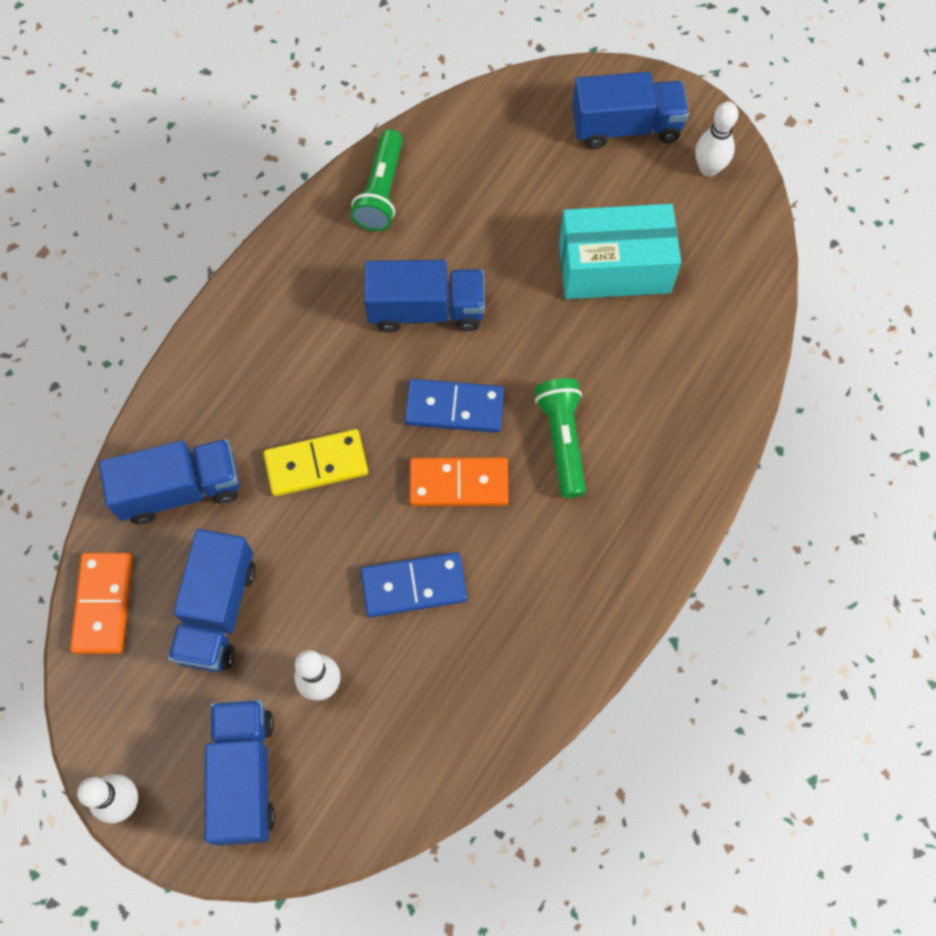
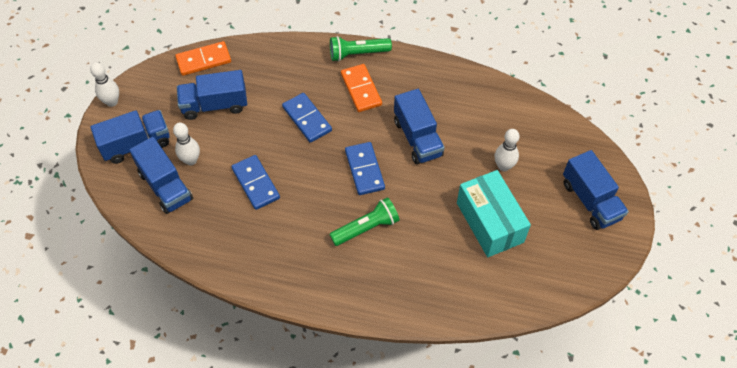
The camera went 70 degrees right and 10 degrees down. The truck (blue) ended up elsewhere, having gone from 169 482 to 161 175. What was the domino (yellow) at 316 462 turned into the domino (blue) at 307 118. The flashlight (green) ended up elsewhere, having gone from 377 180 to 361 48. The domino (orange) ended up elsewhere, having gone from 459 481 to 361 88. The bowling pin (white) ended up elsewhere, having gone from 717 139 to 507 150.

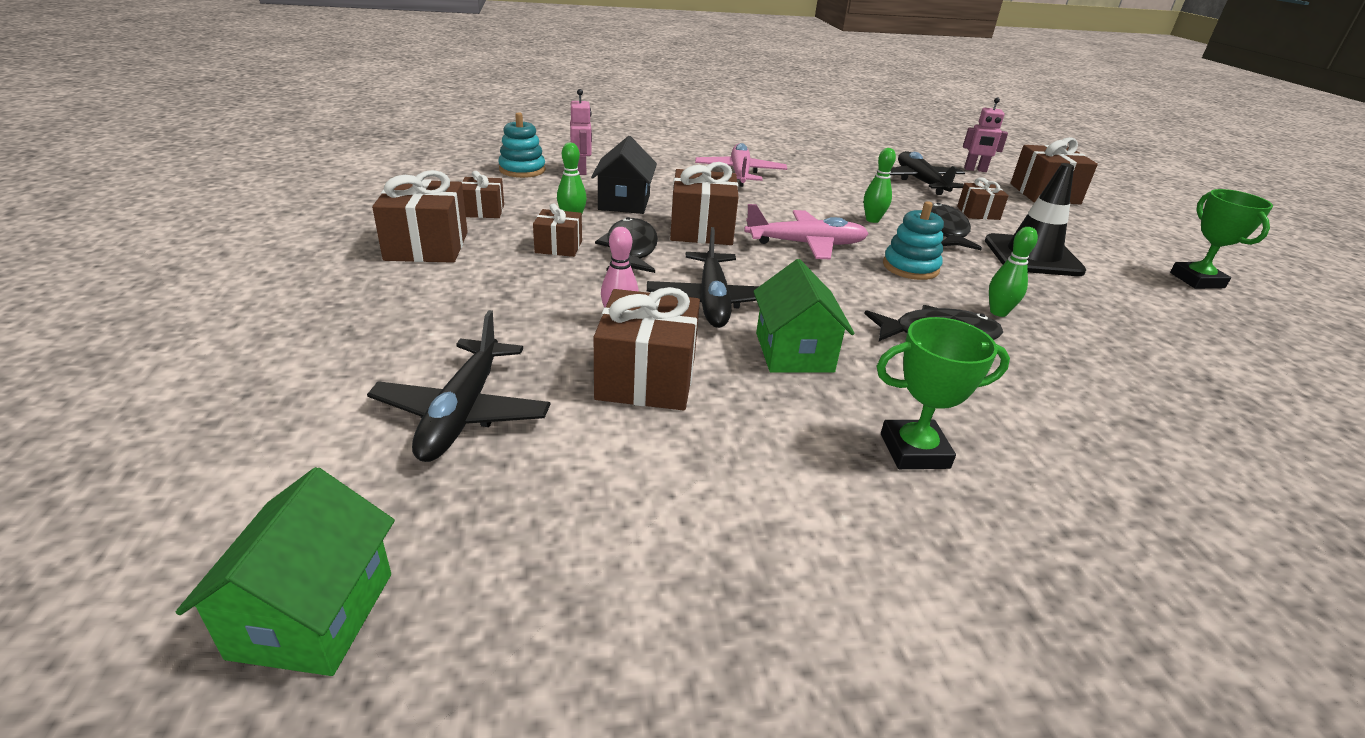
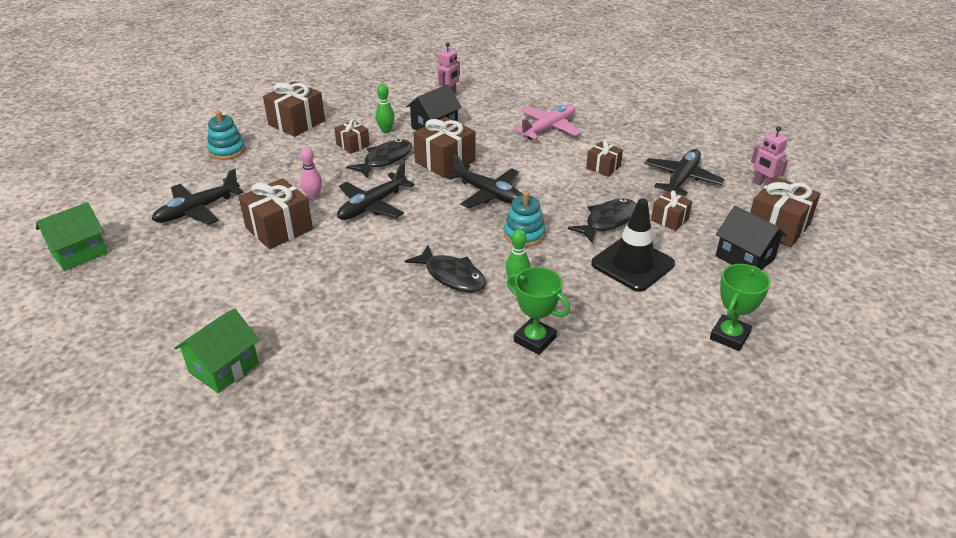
The camera went 45 degrees right and 5 degrees up. The gift (brown) ended up elsewhere, having gone from 483 194 to 604 158. The stacking toy (turquoise) ended up elsewhere, having gone from 522 145 to 226 135. What was the plane (pink) at 806 231 turned into the plane (black) at 484 181. The house (green) ended up elsewhere, having gone from 803 316 to 216 350. The second view lost the bowling pin (green) at 880 185. The trophy (green) ended up elsewhere, having gone from 943 393 to 538 311. The second view gained the house (black) at 751 238.

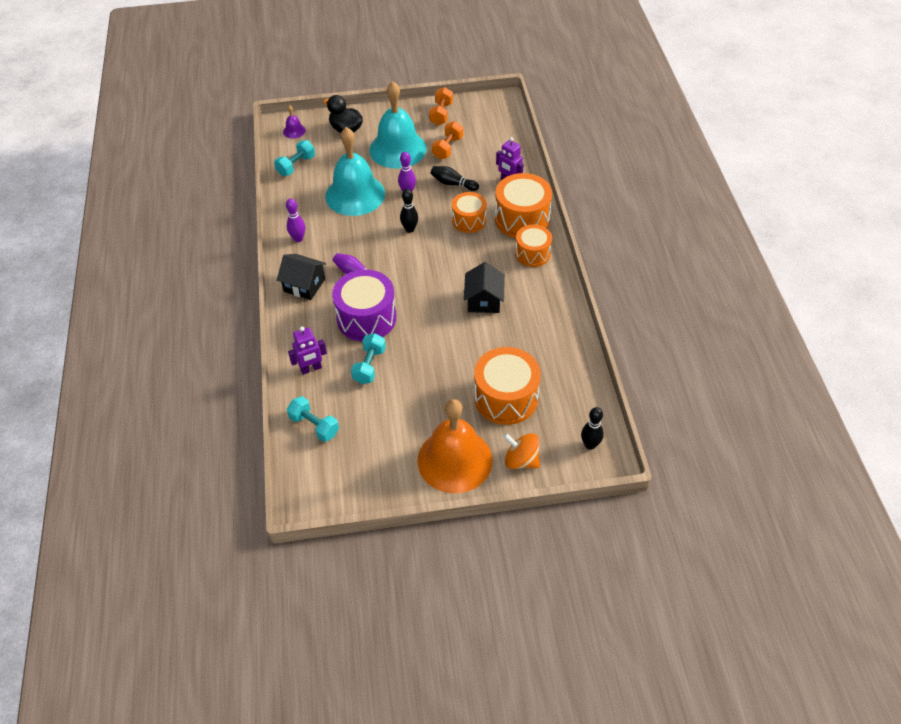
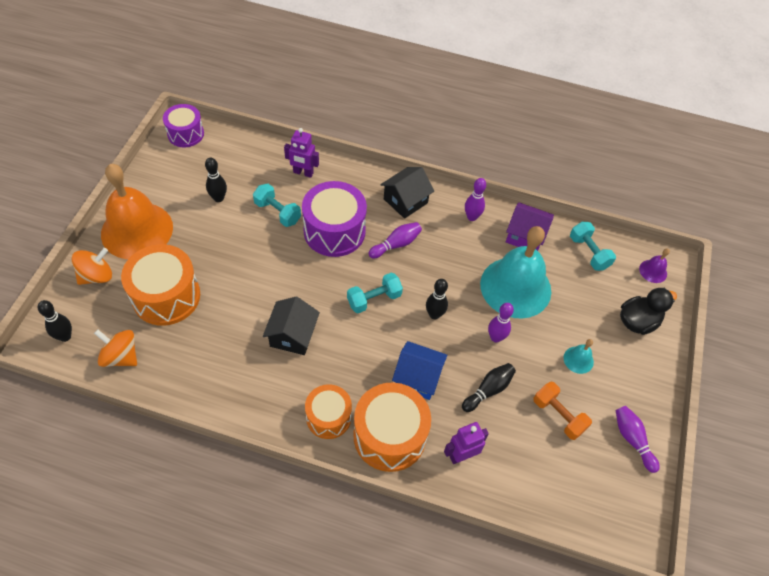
The camera went 110 degrees right and 5 degrees up. The dumbbell (turquoise) ended up elsewhere, having gone from 313 419 to 375 292. The robot (purple) at 307 350 ended up facing another way, 75 degrees counterclockwise from before. The size of the bell (turquoise) at 398 125 changed by a factor of 0.40. Where the dumbbell (orange) stood at 441 106, the bowling pin (purple) came to stand at 638 439. Where the drum (orange) stood at 469 212, the house (blue) came to stand at 419 370. The house (black) at 484 287 ended up facing another way, 75 degrees clockwise from before. The second view gained the spinning top (orange) at 115 348. The second view gained the drum (purple) at 183 125. The second view gained the bowling pin (black) at 216 180. The second view gained the house (purple) at 530 226.

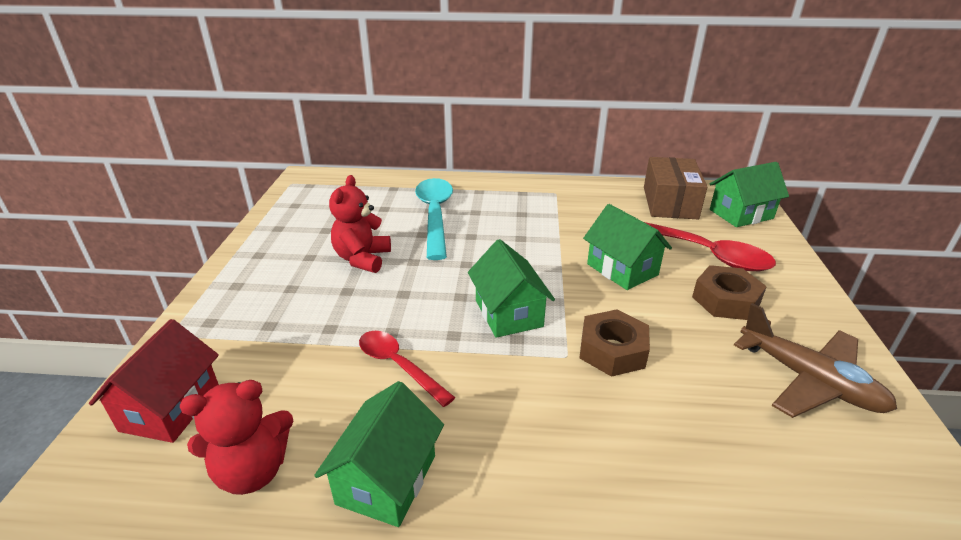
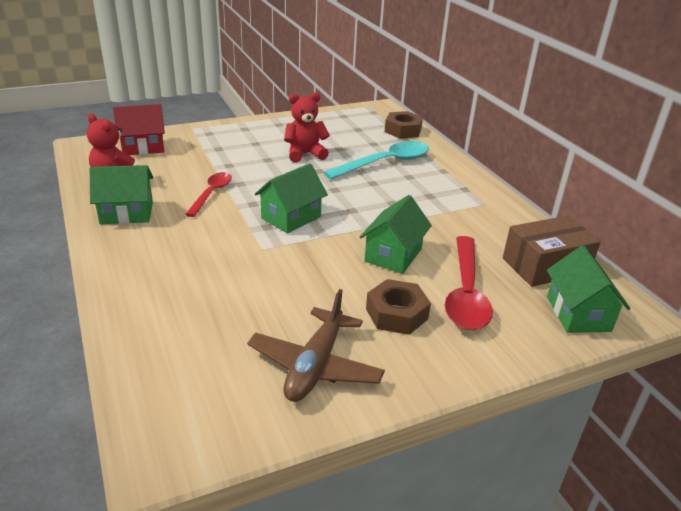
The camera went 60 degrees right and 0 degrees up. The nut (brown) ended up elsewhere, having gone from 614 343 to 404 125. The house (green) at 749 194 ended up facing another way, 45 degrees clockwise from before.

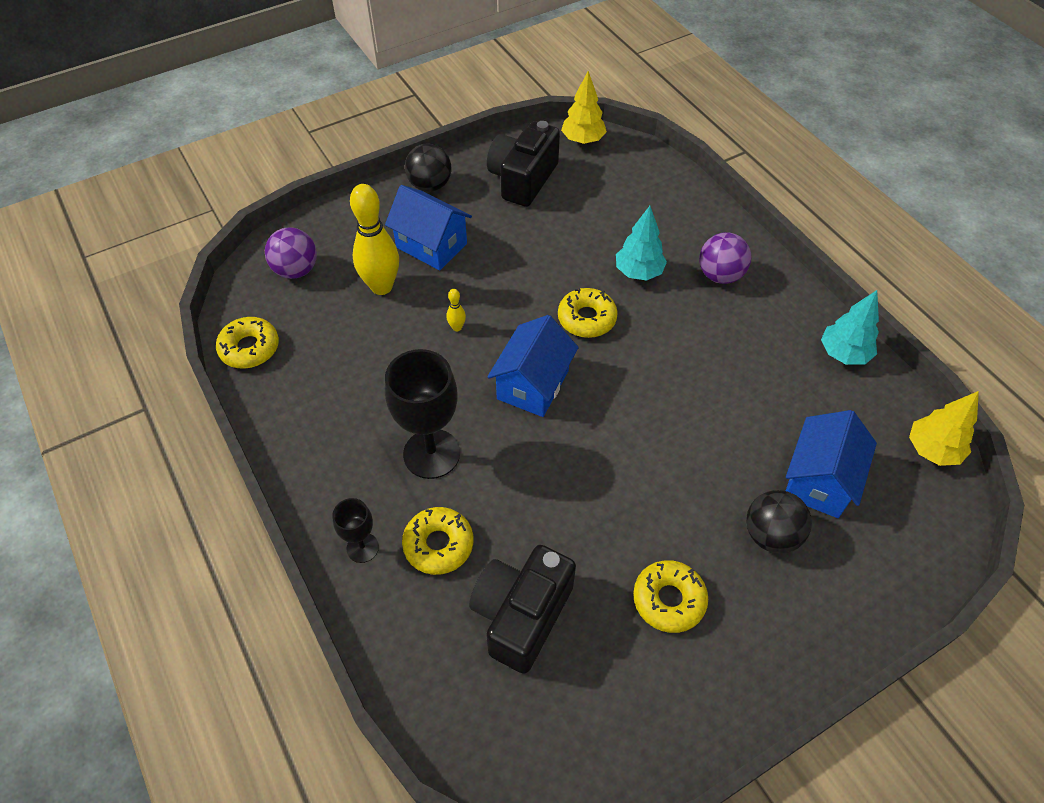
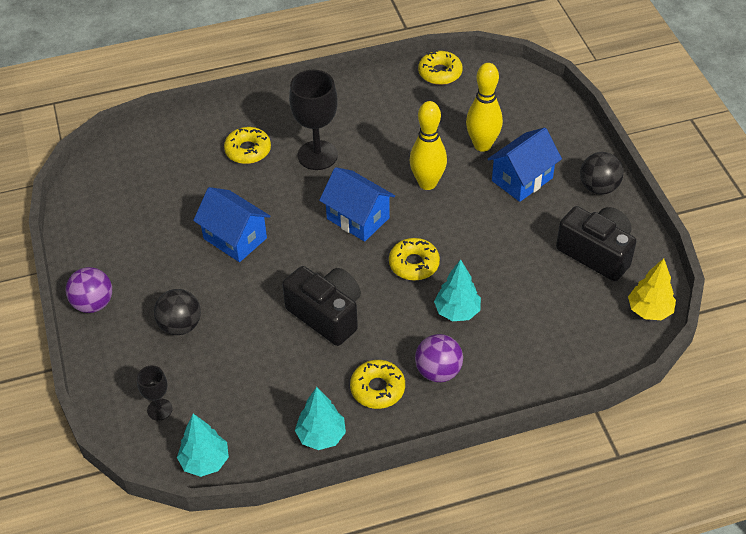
The camera went 105 degrees right and 5 degrees down. The ball (purple) ended up elsewhere, having gone from 291 253 to 89 290. The goblet (black) ended up elsewhere, having gone from 355 530 to 155 393. The size of the bowling pin (yellow) at 456 310 changed by a factor of 2.39. The camera (black) ended up elsewhere, having gone from 522 609 to 321 306. The donut (yellow) ended up elsewhere, having gone from 670 596 to 377 384. The house (blue) ended up elsewhere, having gone from 831 464 to 231 224. What was the tree (yellow) at 944 428 turned into the tree (turquoise) at 203 445.

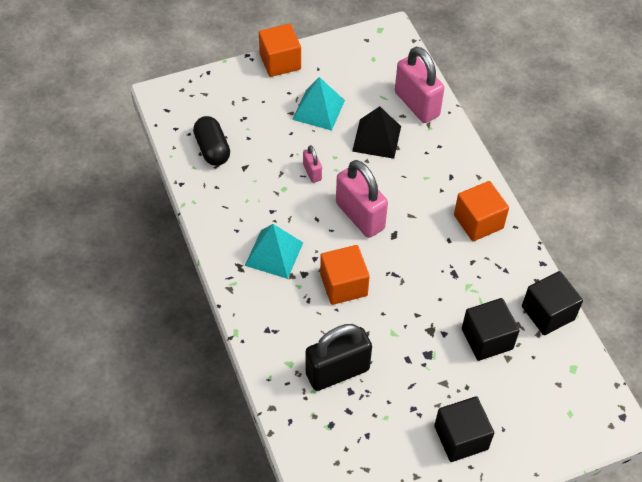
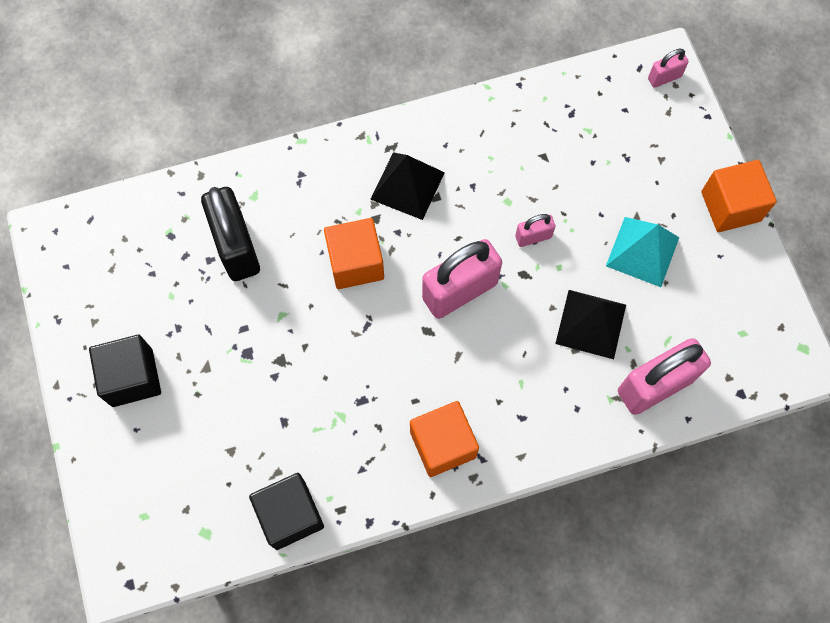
The camera went 95 degrees right and 15 degrees up. The second view lost the capsule (black) at 211 141. What was the pyramid (turquoise) at 274 251 turned into the pyramid (black) at 407 186. The second view lost the cube (black) at 491 329. The second view gained the padlock (pink) at 668 68.

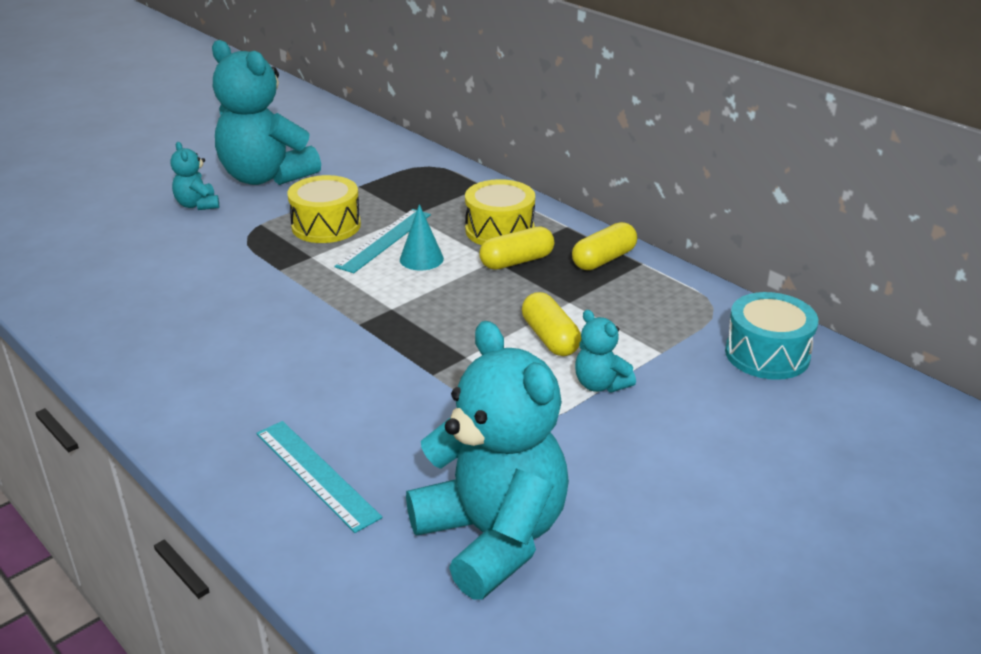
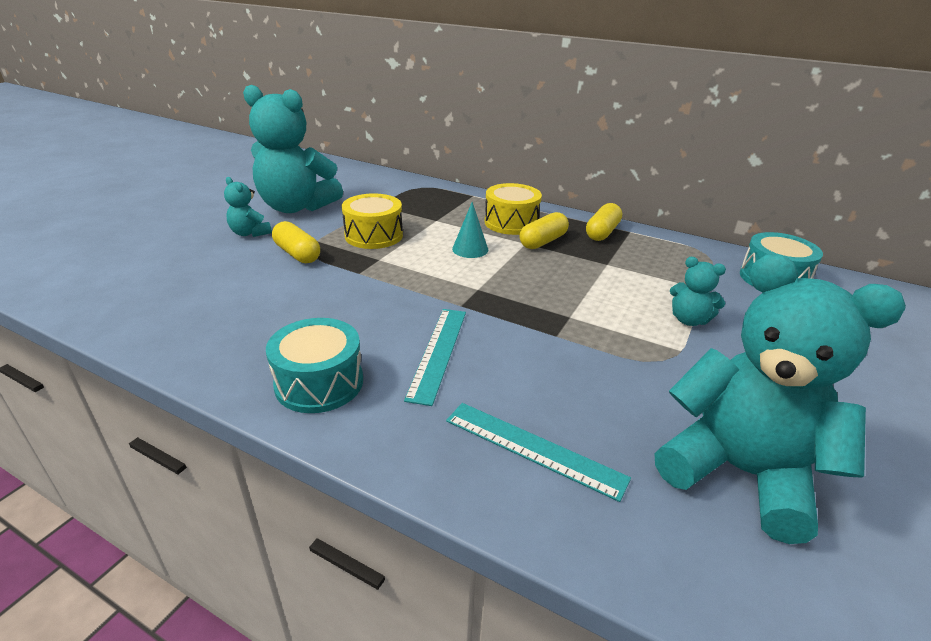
The camera went 20 degrees left and 0 degrees up. The ruler (turquoise) ended up elsewhere, having gone from 382 241 to 435 357. The capsule (yellow) ended up elsewhere, having gone from 551 324 to 296 242. The second view gained the drum (turquoise) at 314 365.

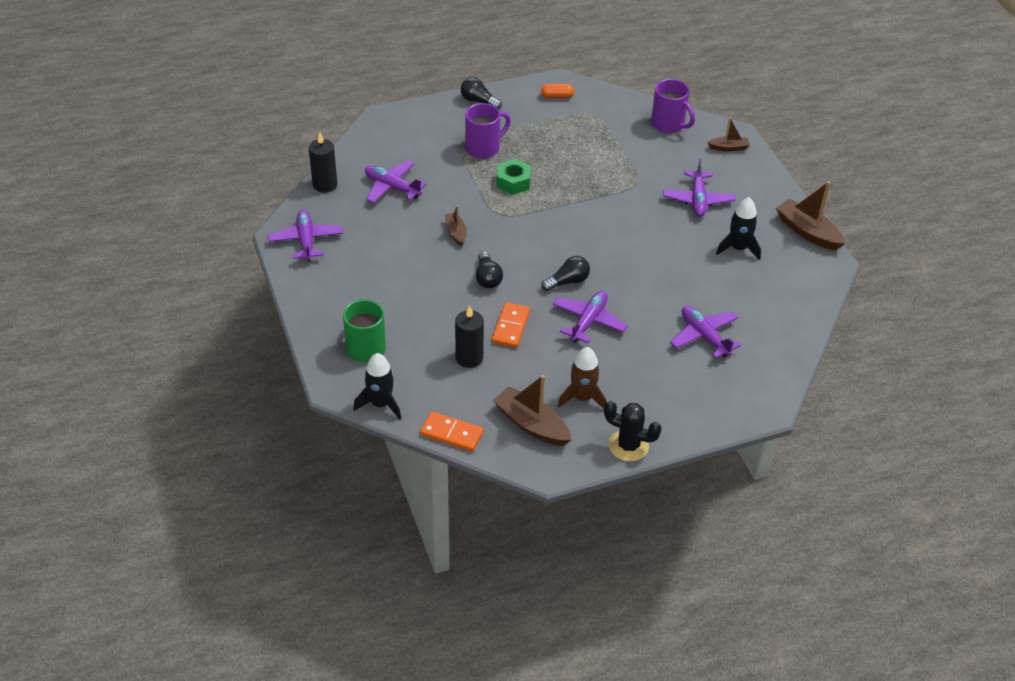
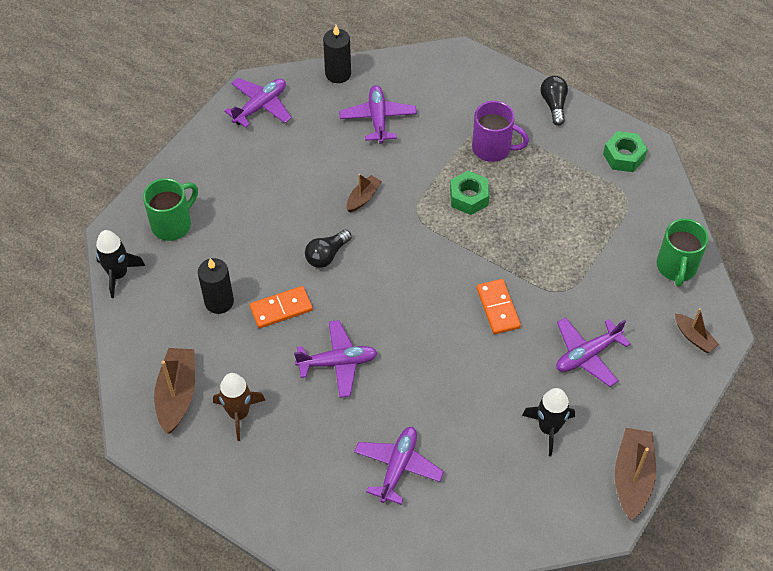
The camera went 55 degrees right and 10 degrees up. The domino (orange) ended up elsewhere, having gone from 451 432 to 498 306. Where the capsule (orange) stood at 557 91, the nut (green) came to stand at 625 151. The second view lost the light bulb (black) at 565 273. The second view lost the cactus (black) at 633 431. What was the mug (purple) at 673 106 turned into the mug (green) at 683 252.

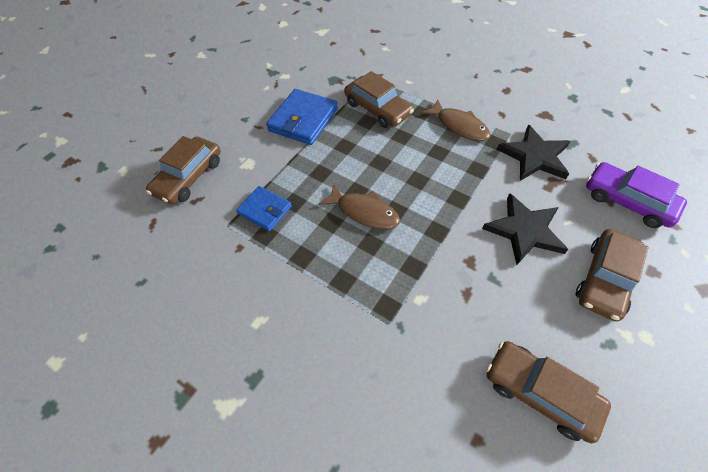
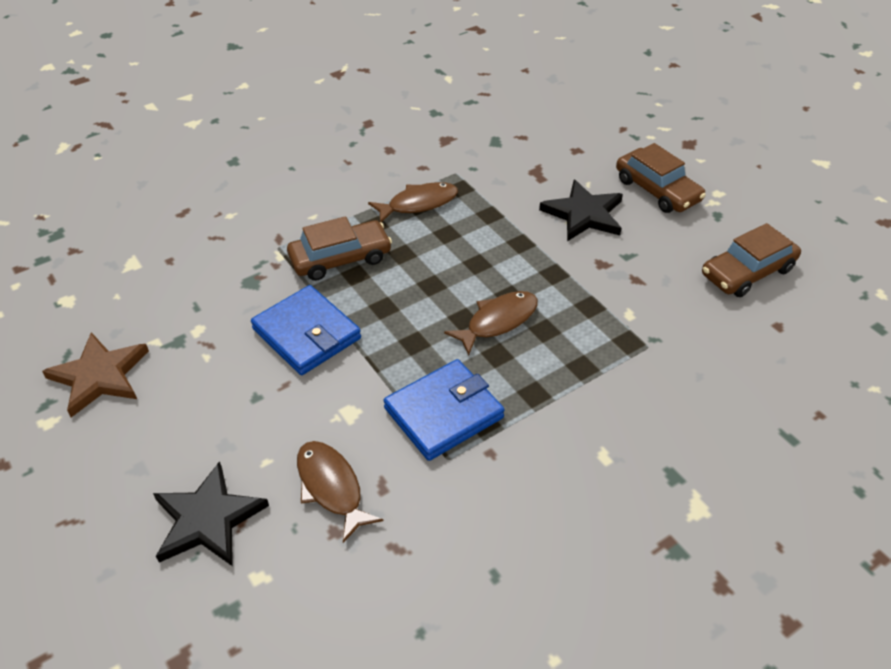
The camera went 70 degrees left and 10 degrees down. Where the car (brown) stood at 183 170, the fish (brown) came to stand at 340 492. The size of the wallet (blue) at 264 208 changed by a factor of 1.60. The star (black) ended up elsewhere, having gone from 533 152 to 211 513. The second view lost the car (purple) at 636 195. The second view gained the star (brown) at 95 374.

